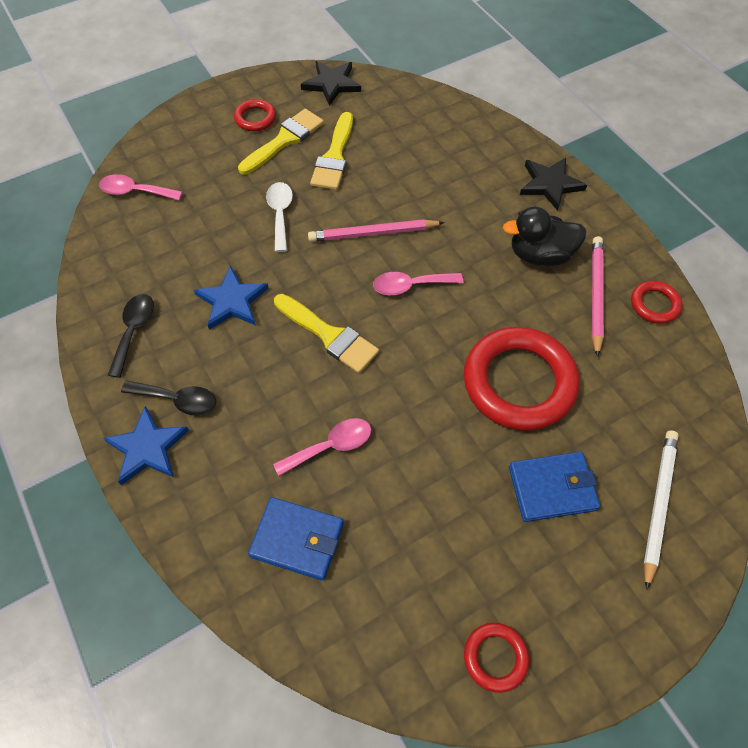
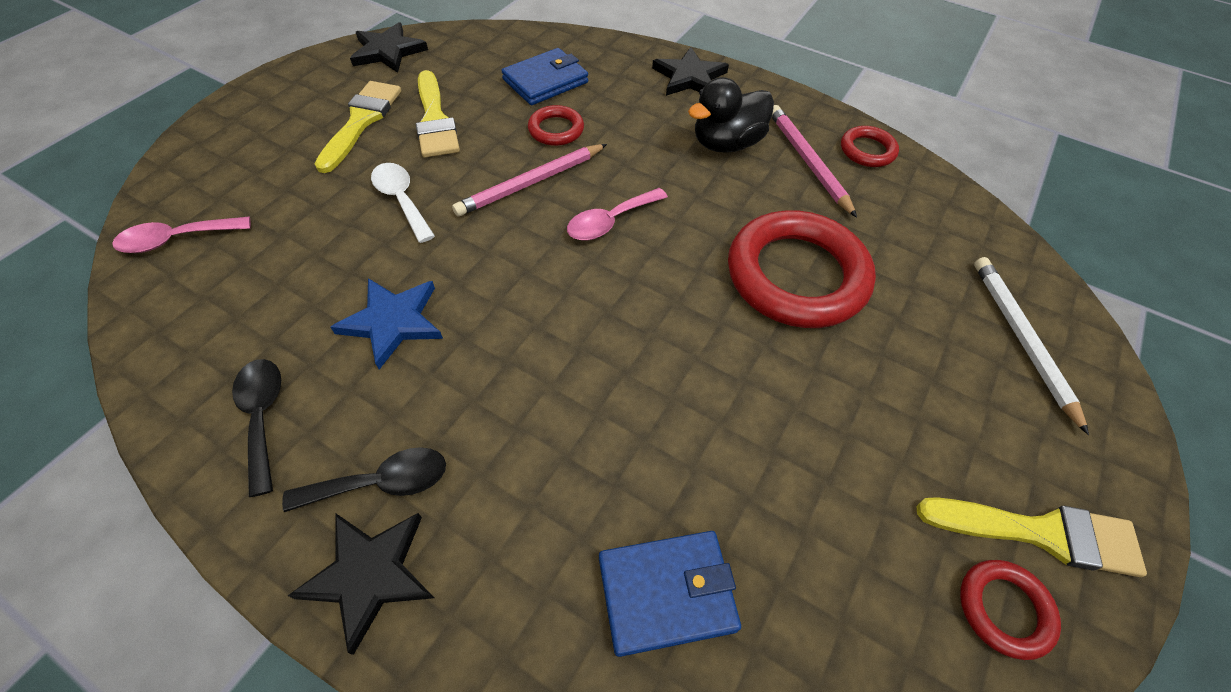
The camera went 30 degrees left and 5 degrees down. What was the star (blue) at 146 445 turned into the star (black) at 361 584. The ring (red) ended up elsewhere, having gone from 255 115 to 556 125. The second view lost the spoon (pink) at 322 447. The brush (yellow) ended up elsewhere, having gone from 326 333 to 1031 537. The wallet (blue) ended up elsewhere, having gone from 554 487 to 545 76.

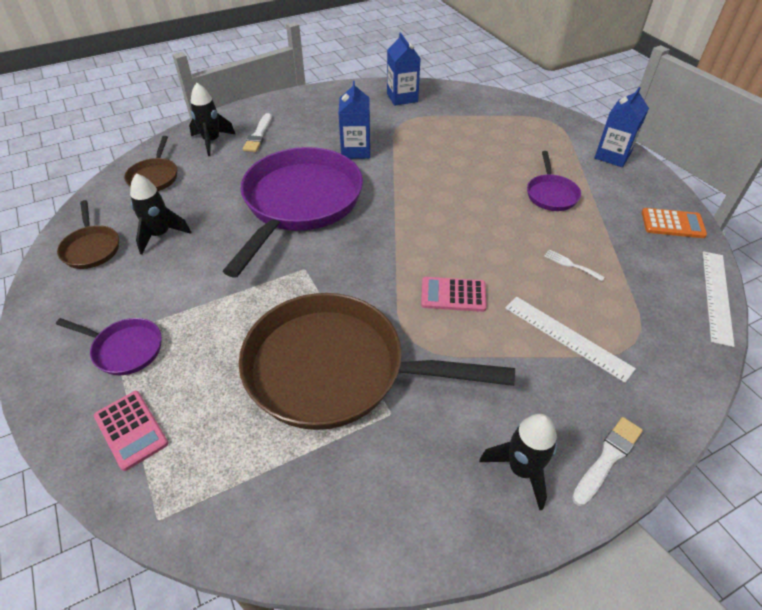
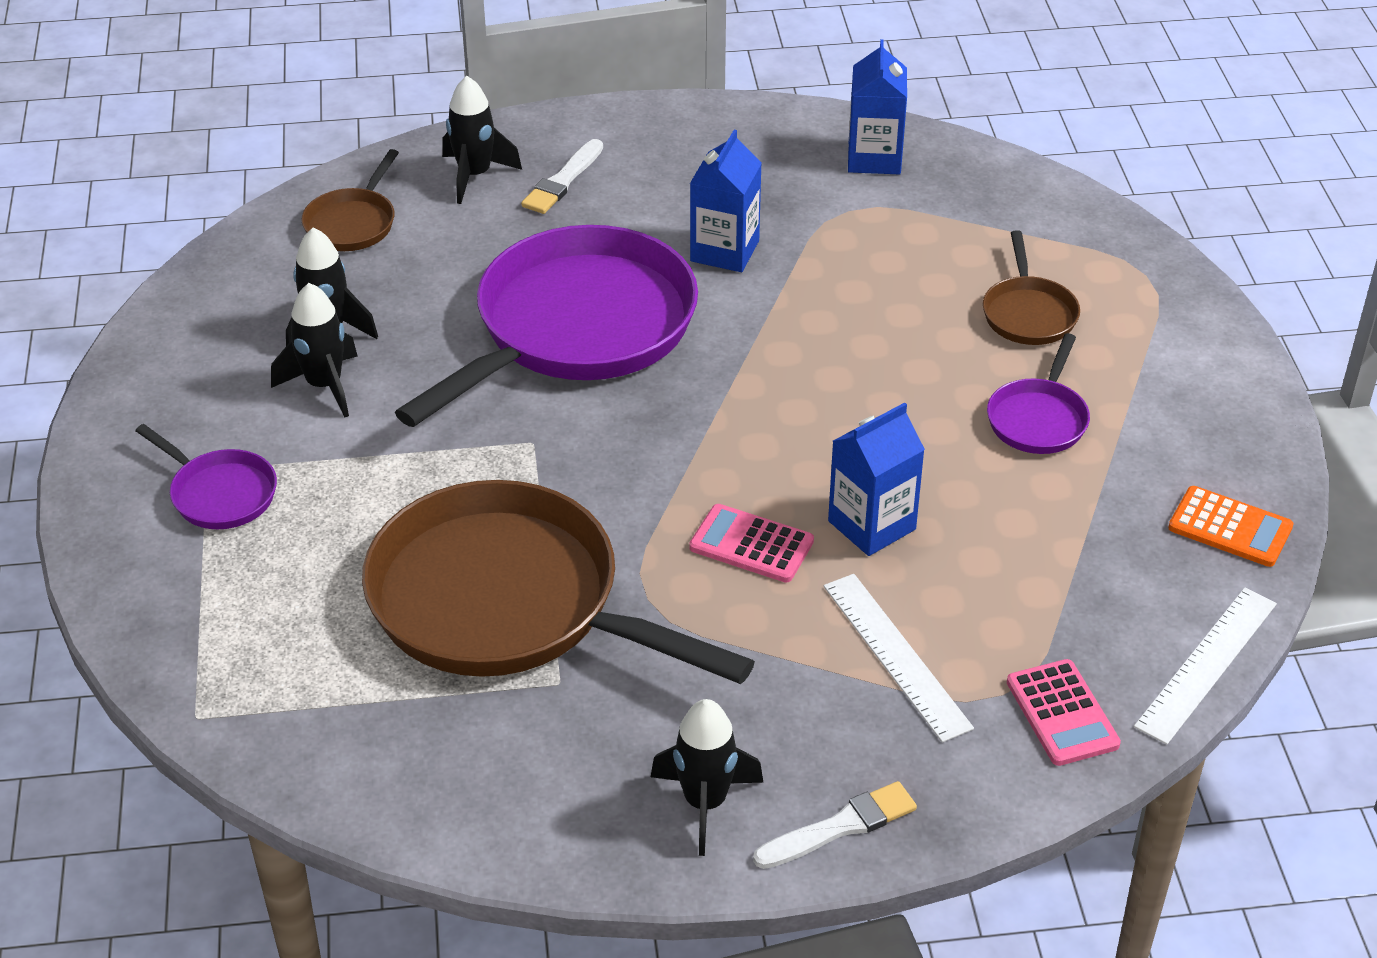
The camera went 20 degrees right and 5 degrees down. The pan (brown) ended up elsewhere, having gone from 88 234 to 1031 287. The calculator (pink) ended up elsewhere, having gone from 131 431 to 1064 712. The second view lost the fork (white) at 574 265. The carton (blue) ended up elsewhere, having gone from 621 127 to 876 479. The second view gained the rocket (black) at 314 350.

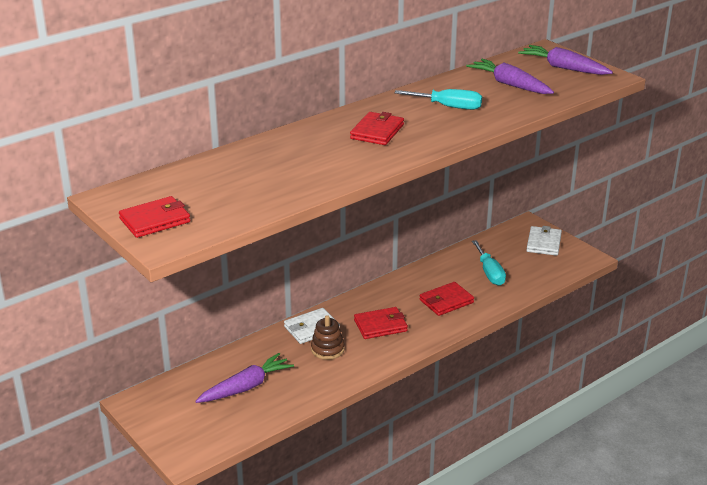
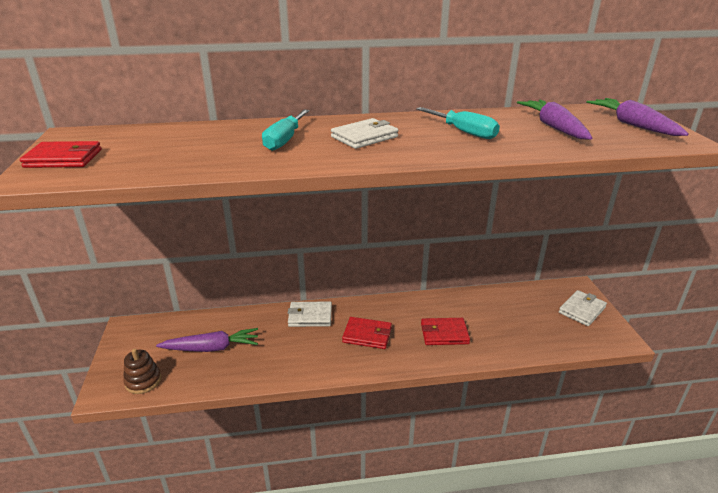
The camera went 30 degrees right and 0 degrees up. The stacking toy (brown) ended up elsewhere, having gone from 328 337 to 142 371. What was the wallet (red) at 377 128 turned into the wallet (white) at 365 133. The screwdriver (turquoise) ended up elsewhere, having gone from 489 263 to 286 130.

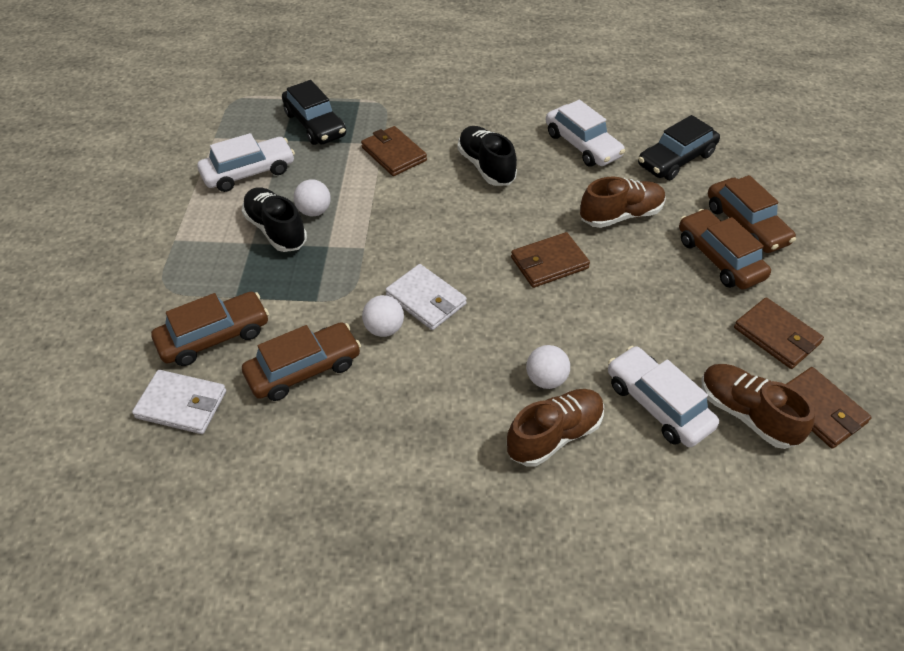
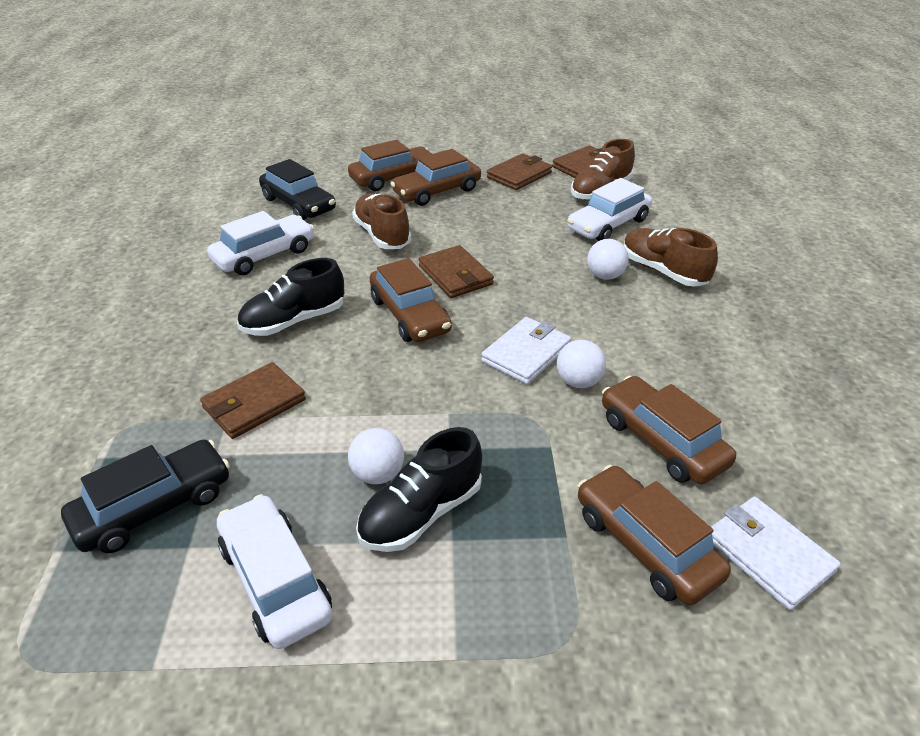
The camera went 95 degrees left and 10 degrees down. The wallet (white) at 179 402 ended up facing another way, 45 degrees counterclockwise from before. The second view gained the car (brown) at 411 300.

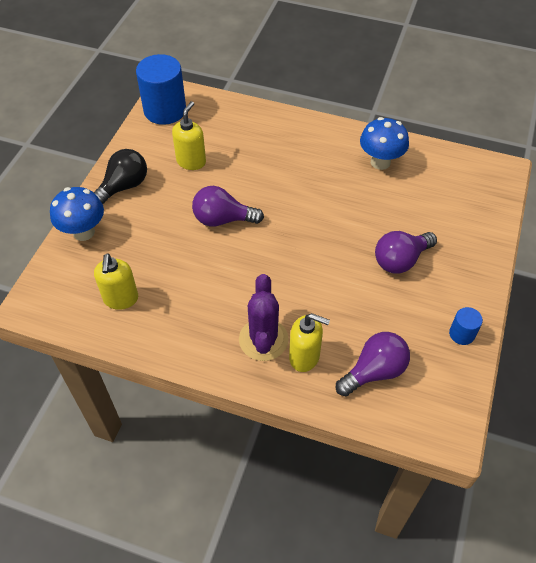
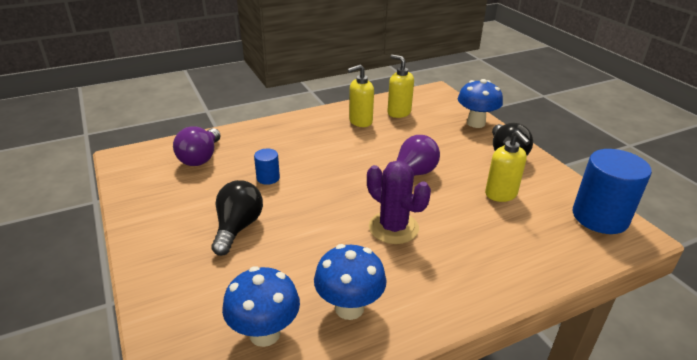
The camera went 135 degrees right and 20 degrees down. The cactus (purple) ended up elsewhere, having gone from 263 317 to 399 202. The soap dispenser (yellow) ended up elsewhere, having gone from 309 342 to 360 95. What was the light bulb (purple) at 406 252 turned into the light bulb (black) at 237 218. The cylinder (blue) ended up elsewhere, having gone from 466 326 to 267 167. The second view gained the mushroom (blue) at 261 306.

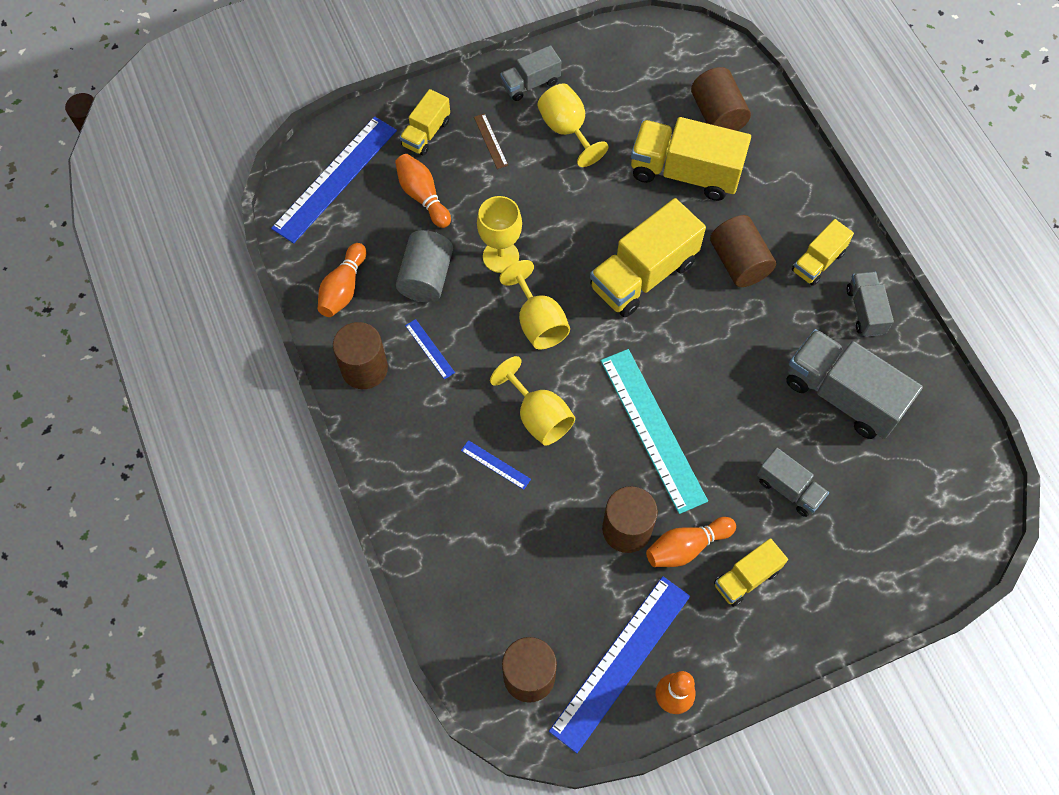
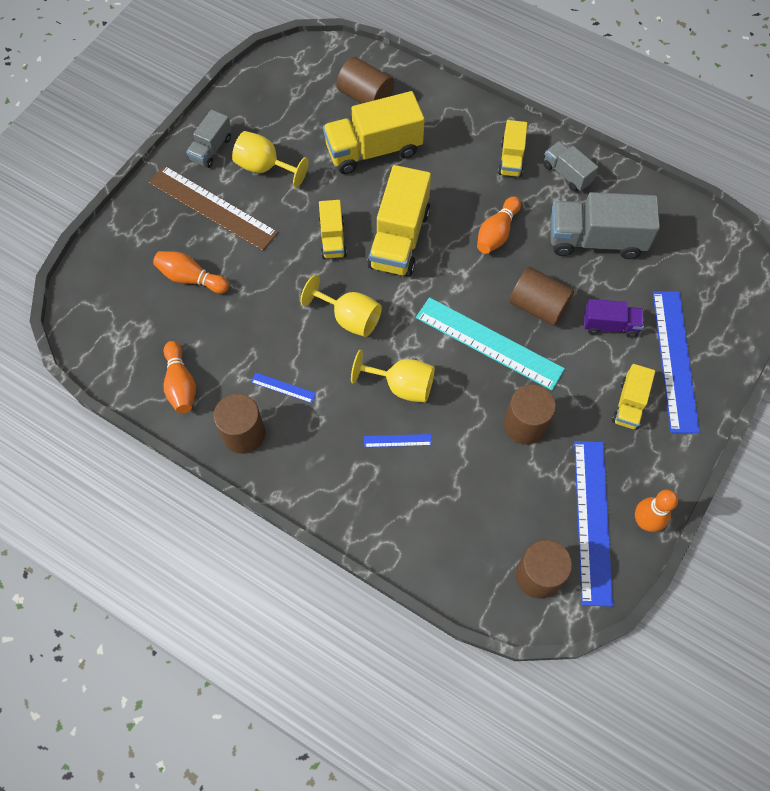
The camera went 35 degrees left and 0 degrees up. The ruler (blue) ended up elsewhere, having gone from 334 180 to 676 362. The second view lost the cylinder (grey) at 424 266. The truck (yellow) ended up elsewhere, having gone from 425 122 to 333 229. The size of the ruler (brown) at 491 141 changed by a factor of 2.40. The second view lost the goblet (yellow) at 499 234. The bowling pin (orange) ended up elsewhere, having gone from 691 542 to 499 225. The cylinder (brown) ended up elsewhere, having gone from 743 251 to 541 296. What was the truck (grey) at 793 482 turned into the truck (purple) at 614 318.

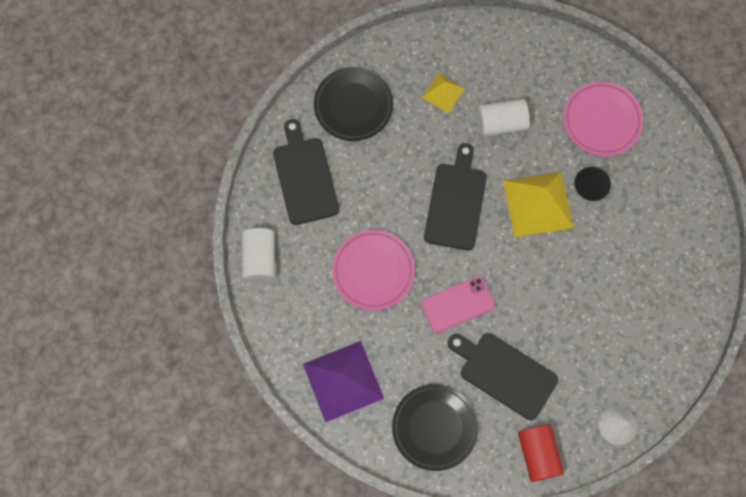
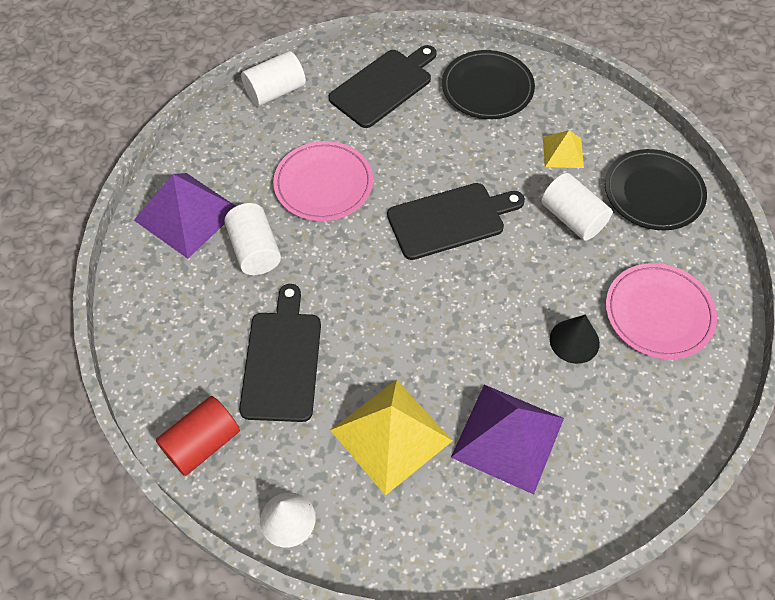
The camera went 60 degrees right and 15 degrees down. The plate (black) ended up elsewhere, having gone from 435 427 to 656 189. The second view lost the phone (pink) at 458 304. The pyramid (yellow) ended up elsewhere, having gone from 538 204 to 391 438. The second view gained the cylinder (white) at 252 239. The second view gained the pyramid (purple) at 507 440.

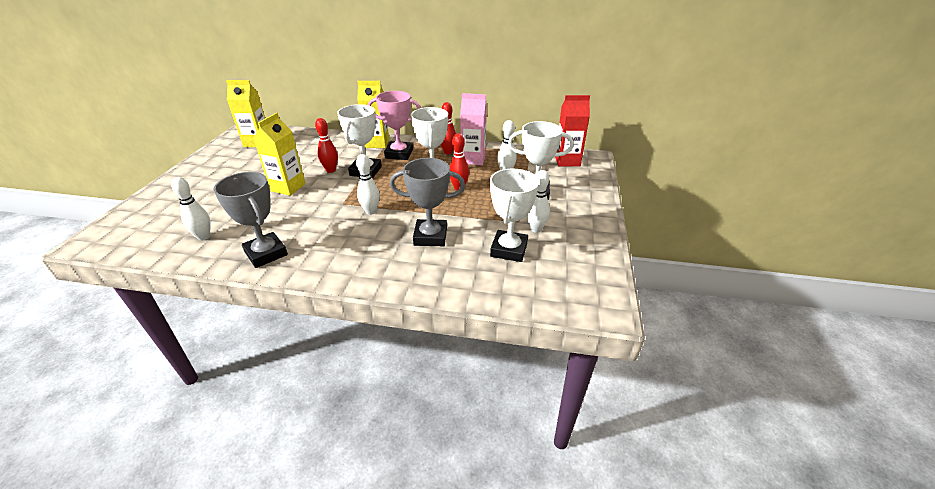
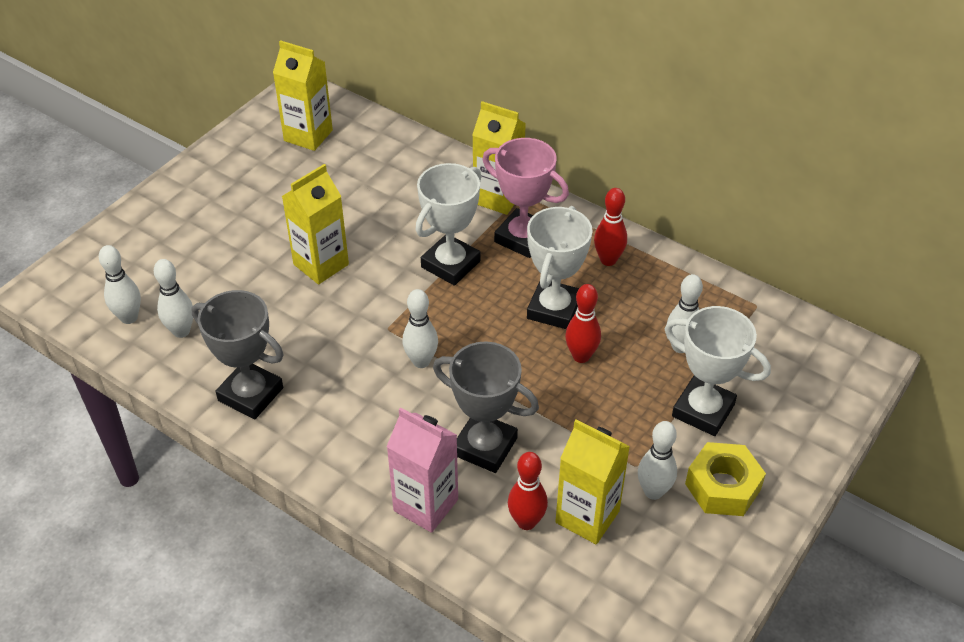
The camera went 25 degrees right and 10 degrees up. The trophy (grey) at 250 220 ended up facing another way, 45 degrees counterclockwise from before. The bowling pin (red) ended up elsewhere, having gone from 326 145 to 528 491. The carton (pink) ended up elsewhere, having gone from 473 129 to 422 470. Where the trophy (white) stood at 514 215, the carton (yellow) came to stand at 592 482. The second view lost the carton (red) at 572 130. The second view gained the bowling pin (white) at 120 284. The second view gained the nut (yellow) at 725 479.

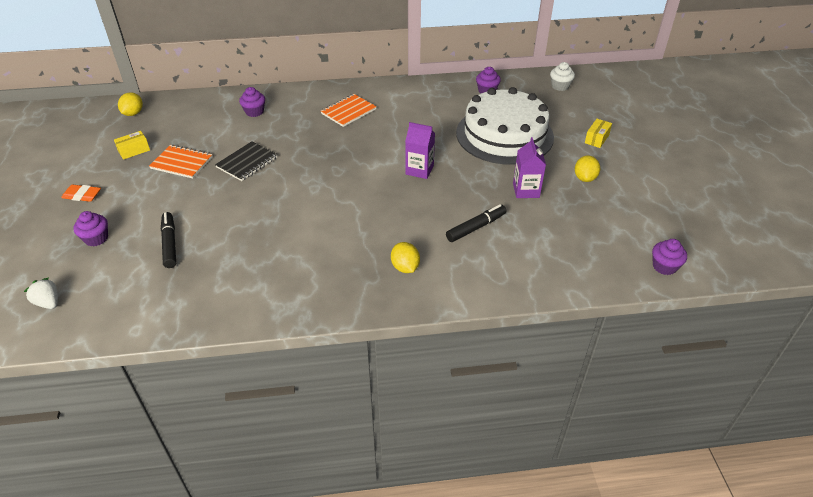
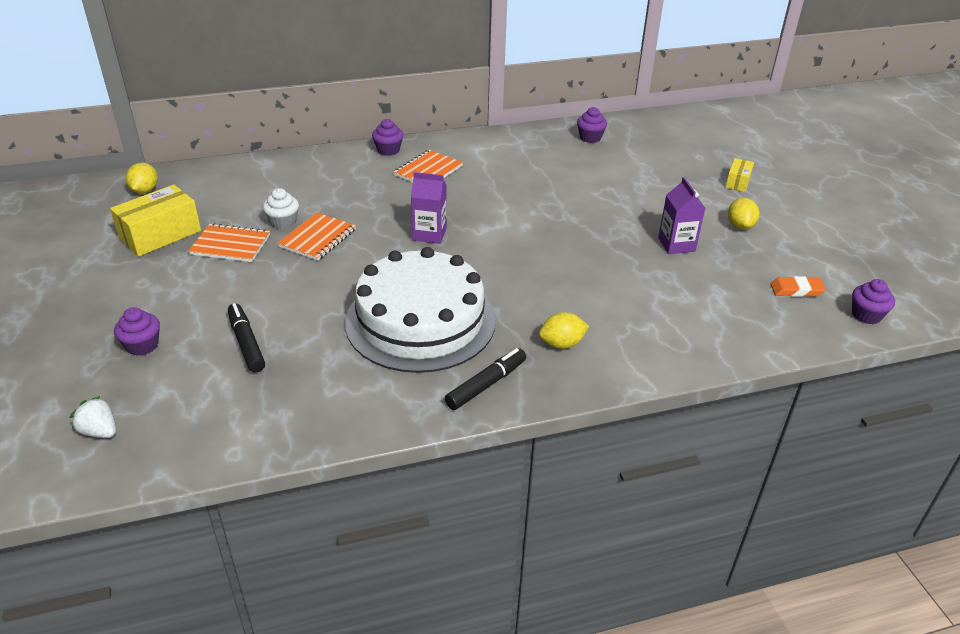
The camera went 10 degrees left and 5 degrees down. The eraser (orange) ended up elsewhere, having gone from 81 193 to 798 286. The size of the box (yellow) at 132 145 changed by a factor of 1.87. What was the notebook (black) at 246 161 turned into the notebook (orange) at 316 237. The cupcake (purple) ended up elsewhere, having gone from 252 102 to 387 137. The lemon (yellow) at 405 257 ended up facing another way, 75 degrees counterclockwise from before. The carton (purple) ended up elsewhere, having gone from 420 150 to 429 208. The marker (black) ended up elsewhere, having gone from 476 223 to 485 379. The cake (white) ended up elsewhere, having gone from 505 126 to 420 310. The cupcake (white) ended up elsewhere, having gone from 562 76 to 281 208.

